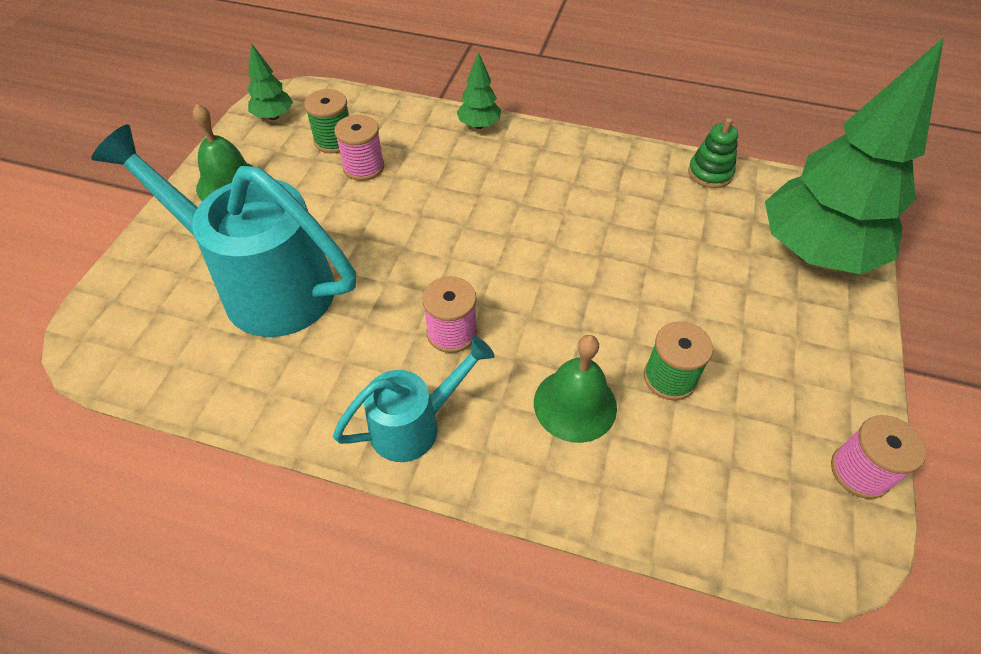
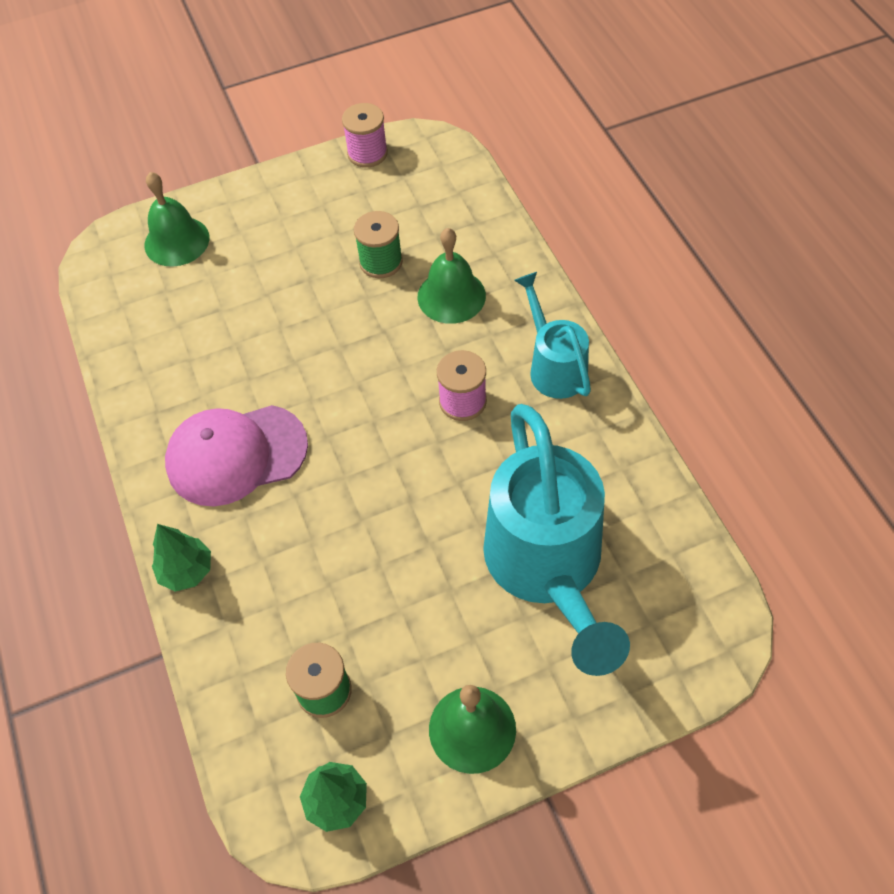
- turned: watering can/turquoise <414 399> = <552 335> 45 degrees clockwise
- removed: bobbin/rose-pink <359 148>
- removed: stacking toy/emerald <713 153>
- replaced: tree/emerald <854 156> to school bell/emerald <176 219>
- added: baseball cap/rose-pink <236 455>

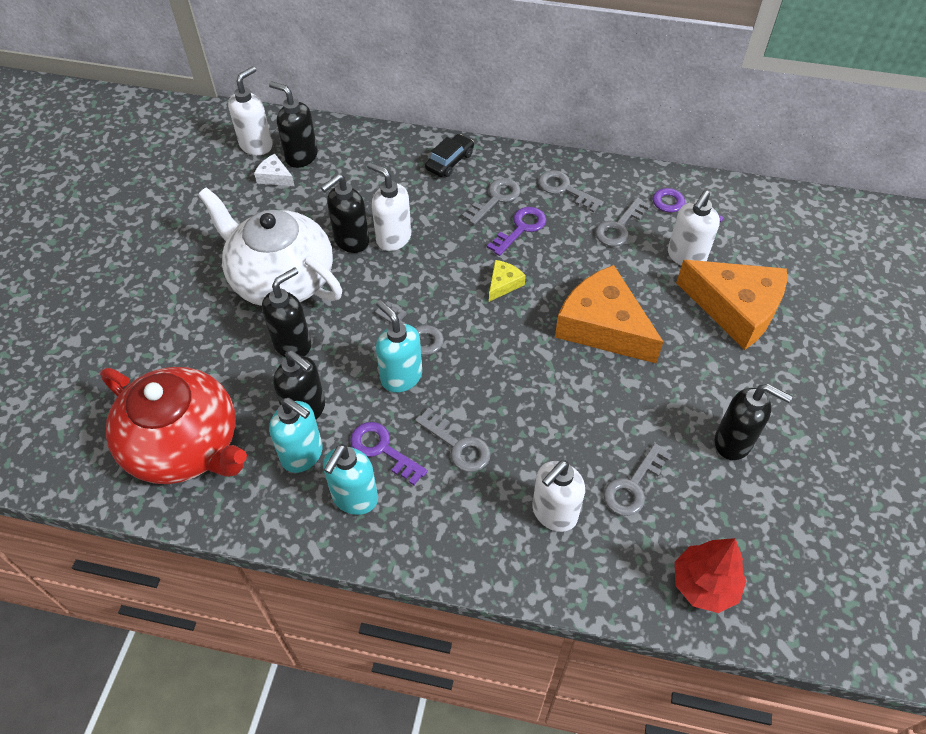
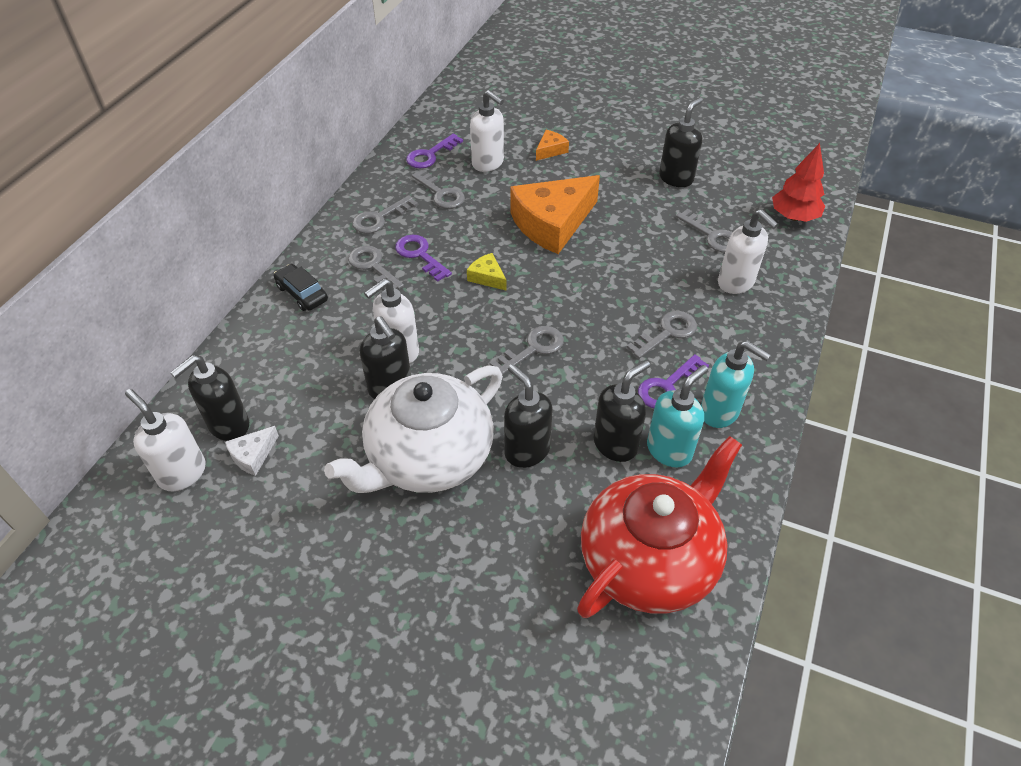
- removed: soap pump/turquoise <399 346>
- resized: piece of cheese/orange <731 305> = <552 145> x0.43

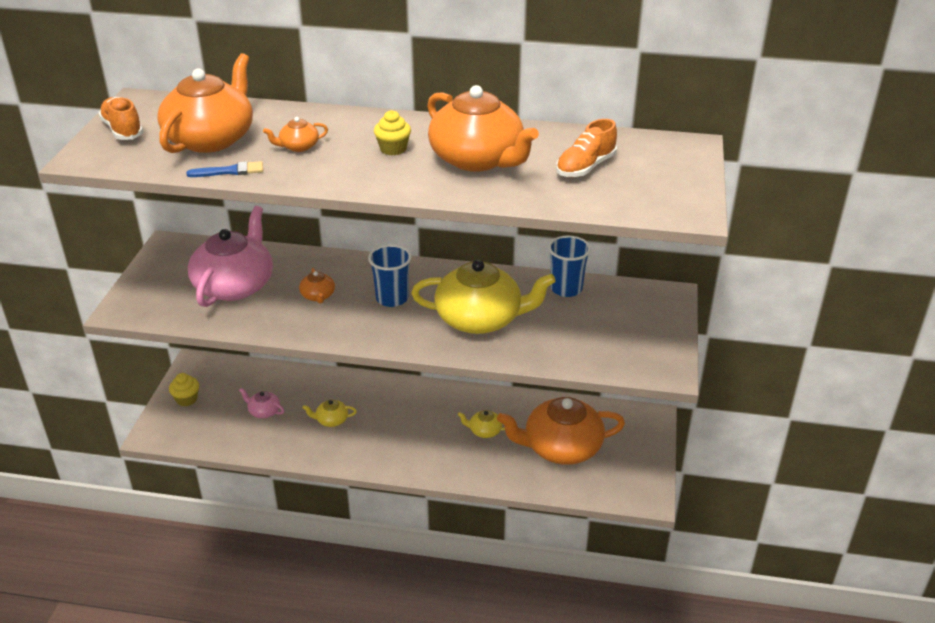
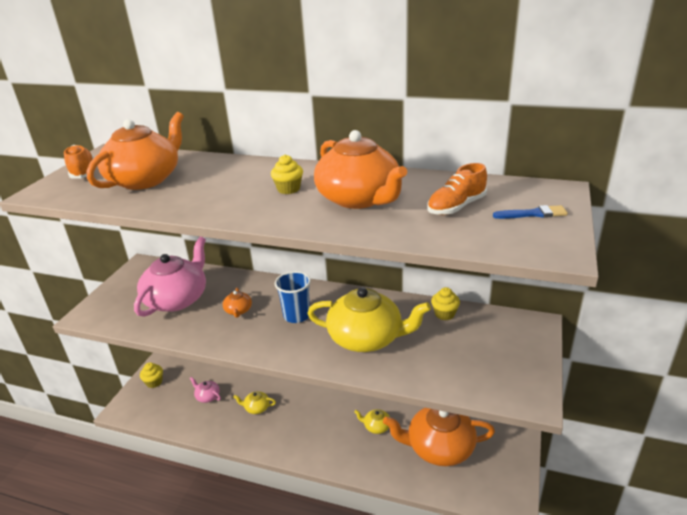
- moved: paintbrush/cobalt <224 169> to <530 212>
- removed: china teapot/orange <295 134>
- replaced: tumbler/cobalt <569 266> to muffin/golden <445 303>

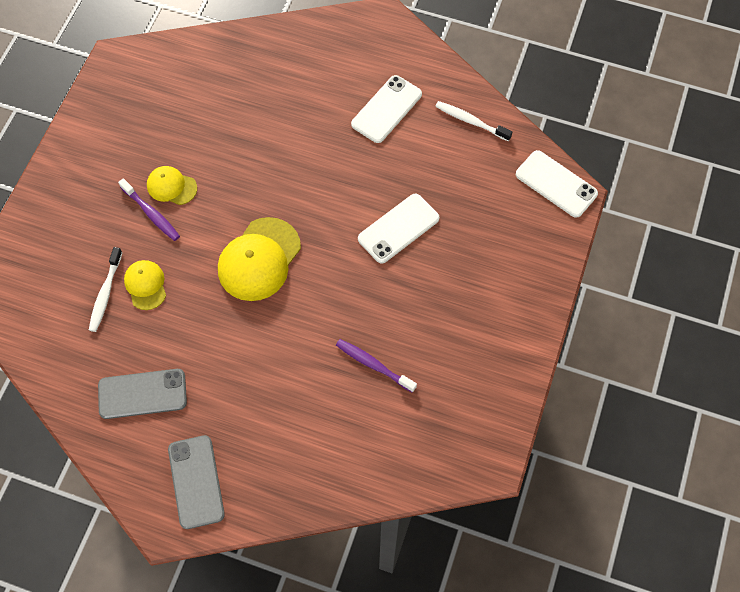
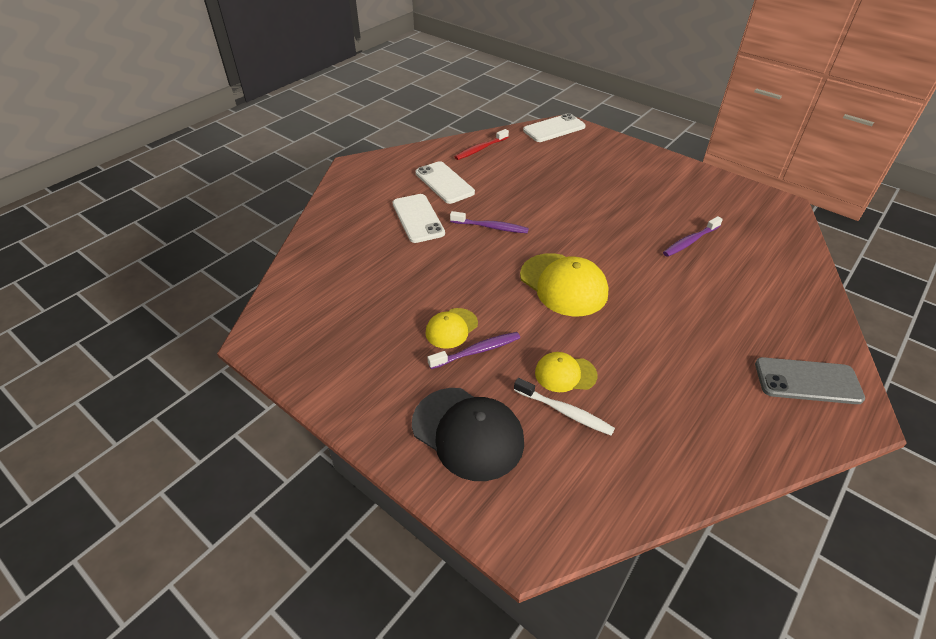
- removed: phone/gray <142 394>
- moved: phone/snow-white <398 229> to <419 218>
- recoloured: dental brush/snow-white <474 121> to dental brush/red <481 144>
- added: baseball cap/ebony <468 434>
- added: dental brush/royal purple <489 222>

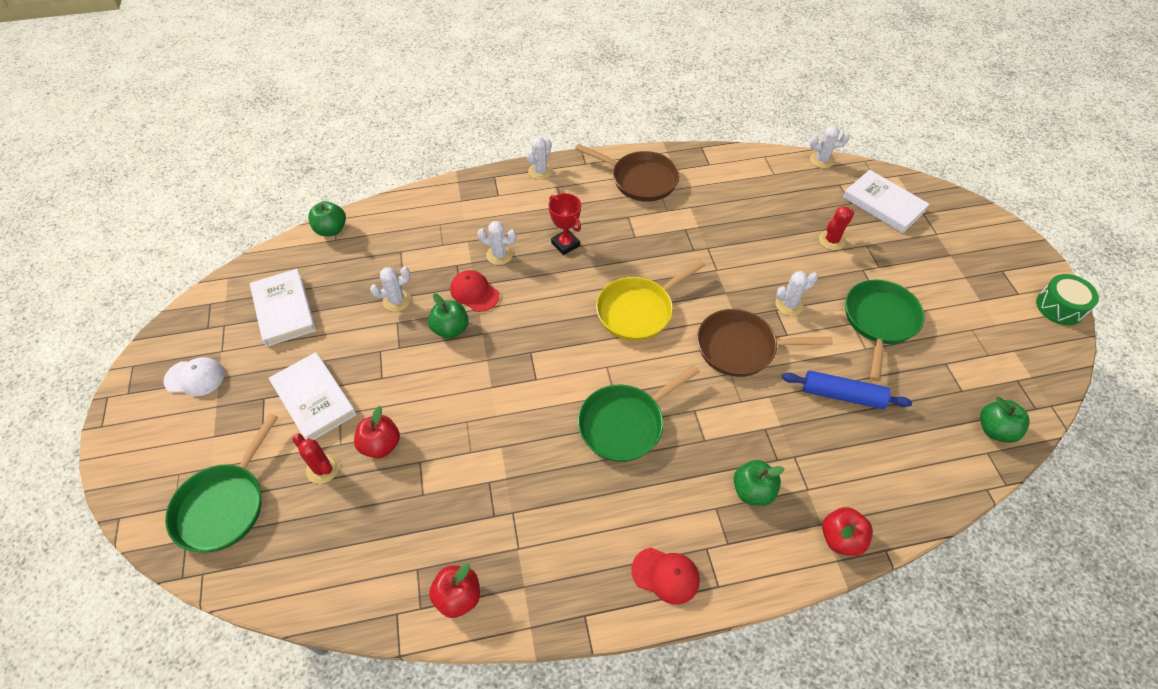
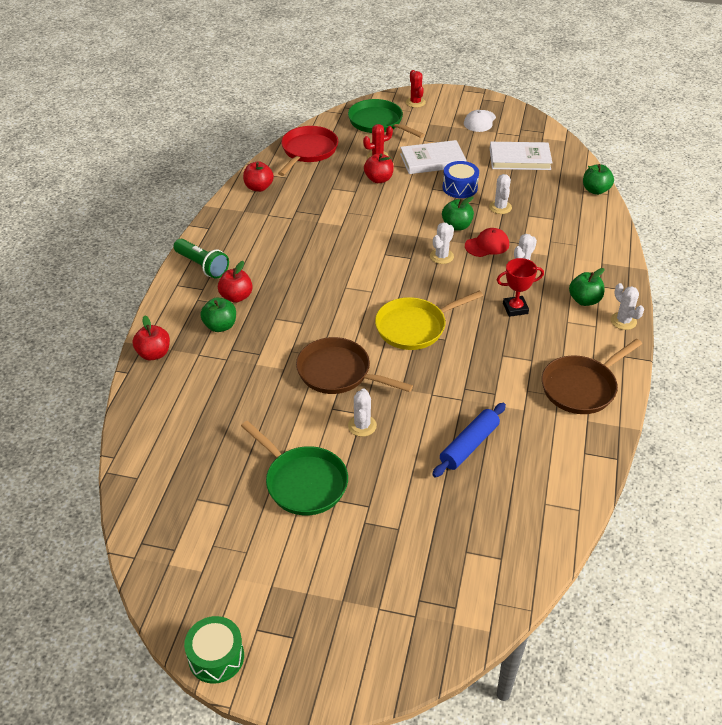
- removed: frying pan/emerald <639 413>
- turned: frying pan/golden <650 300> = <429 320> 105 degrees counterclockwise
- replaced: baseball cap/red <665 576> to flashlight/emerald <201 259>
- turned: frying pan/russet <765 343> = <354 365> 90 degrees counterclockwise
- moved: dough roller/cobalt <847 390> to <469 440>
- moved: prickly plant/snow-white <830 147> to <442 243>
- moved: prickly plant/red <836 228> to <416 89>
- removed: hardcover/snow-white <886 201>
- moved: toy apple/emerald <1005 420> to <586 287>
- added: toy apple/red <235 282>
- added: frying pan/red <308 151>
- added: snare drum/cobalt <460 179>

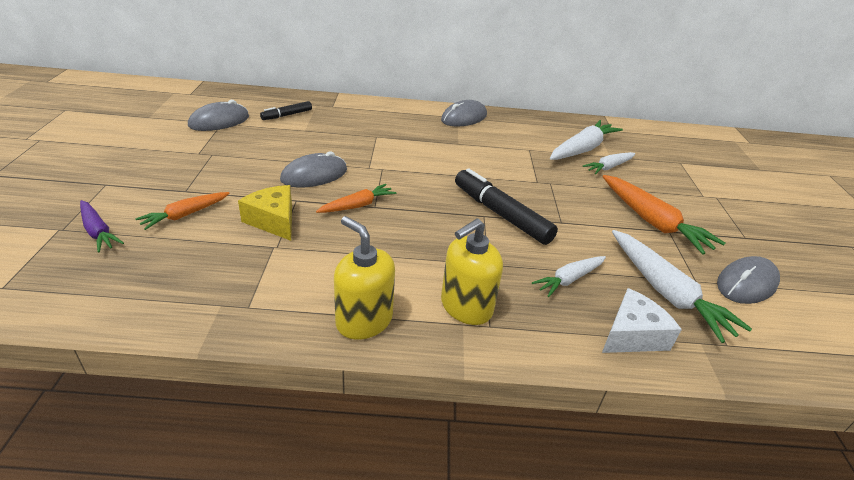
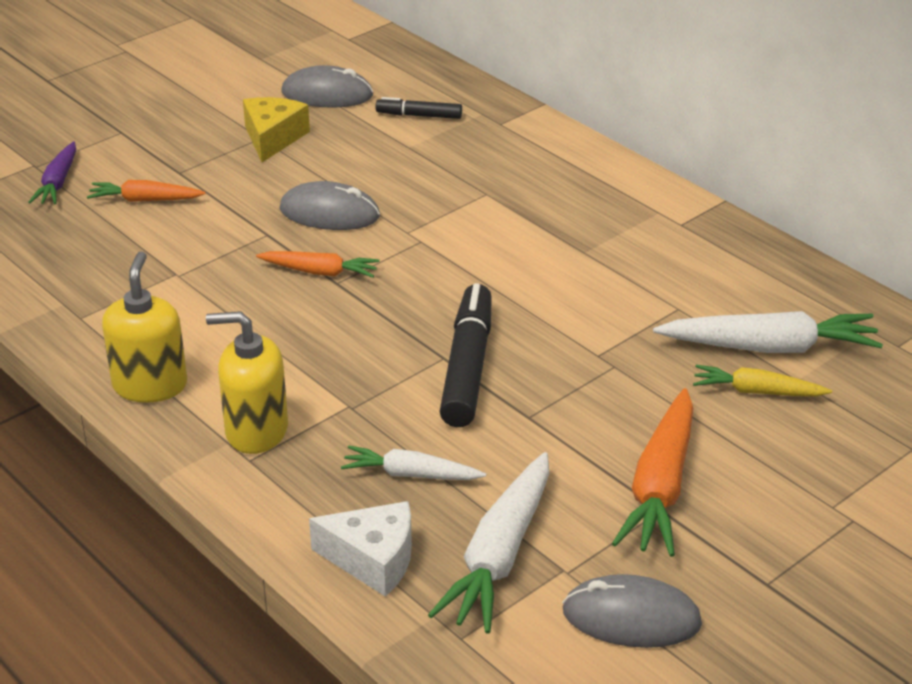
- moved: piece of cheese/golden <265 213> to <276 129>
- removed: PC mouse/gray <464 113>
- recoloured: root vegetable/snow-white <609 163> to root vegetable/golden <762 380>

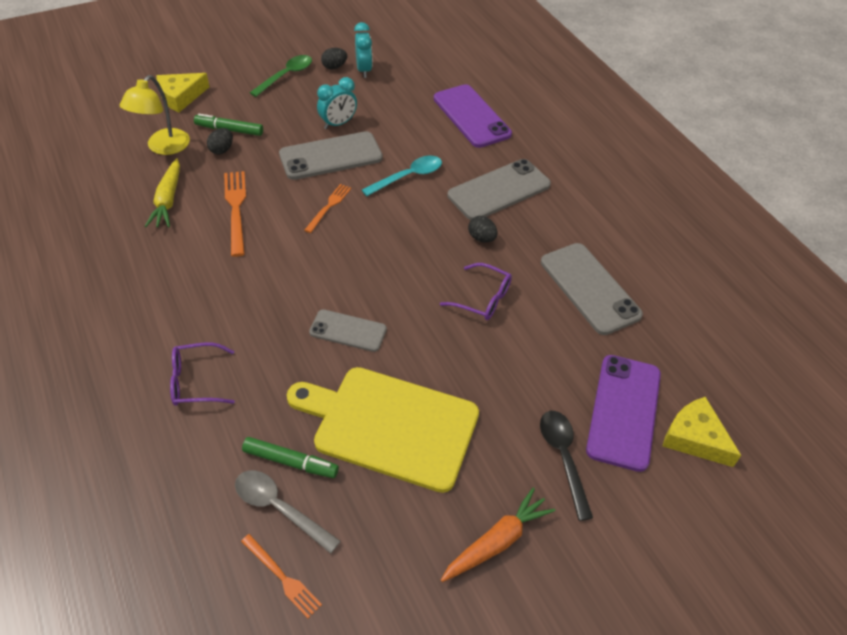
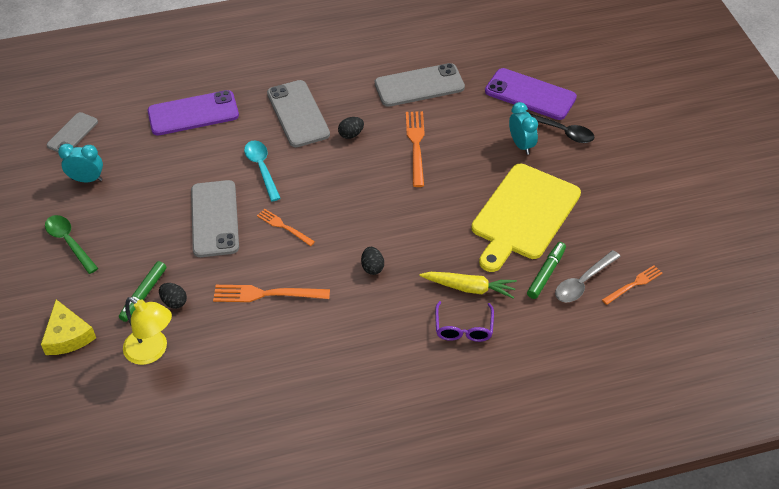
- moved: root vegetable/golden <162 193> to <468 285>
- moved: phone/gray <348 330> to <72 132>
- moved: alarm clock/turquoise <337 103> to <523 128>
- moved: toy egg/ebony <334 58> to <372 261>
- replaced: glasses/royal purple <476 291> to fork/orange <415 149>
- removed: root vegetable/orange <498 534>
- turned: spoon/ebony <566 466> = <562 128> 150 degrees counterclockwise
- removed: piece of cheese/golden <701 432>

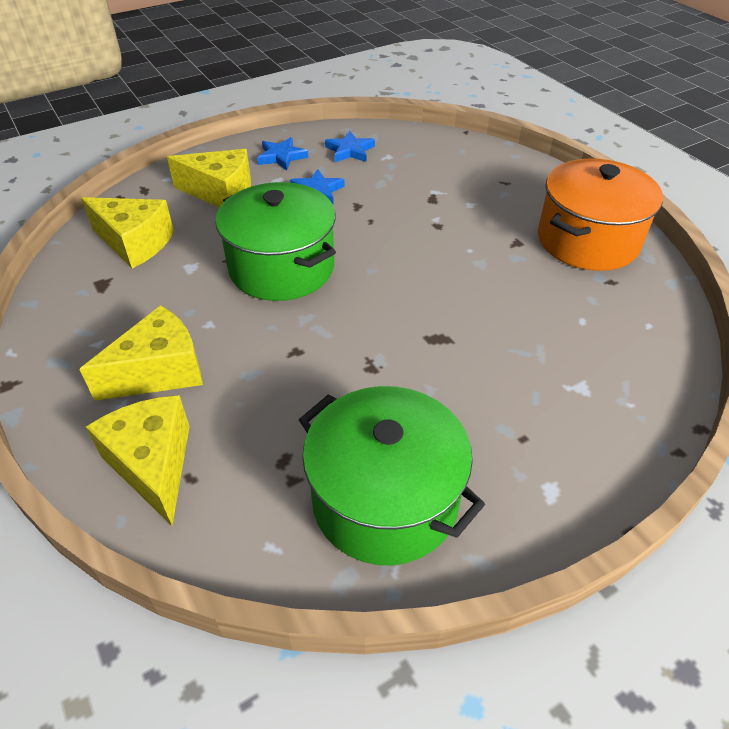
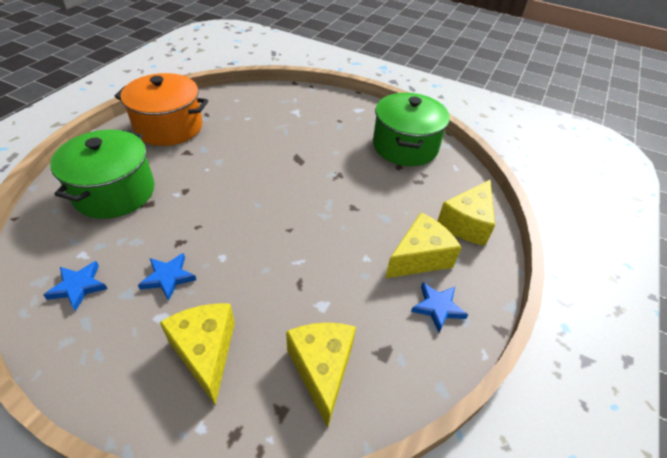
- turned: piece of cheese/golden <141 353> = <423 245> 120 degrees clockwise
- moved: cooking pot/emerald <275 241> to <102 174>
- moved: star shape/cobalt <282 154> to <439 307>

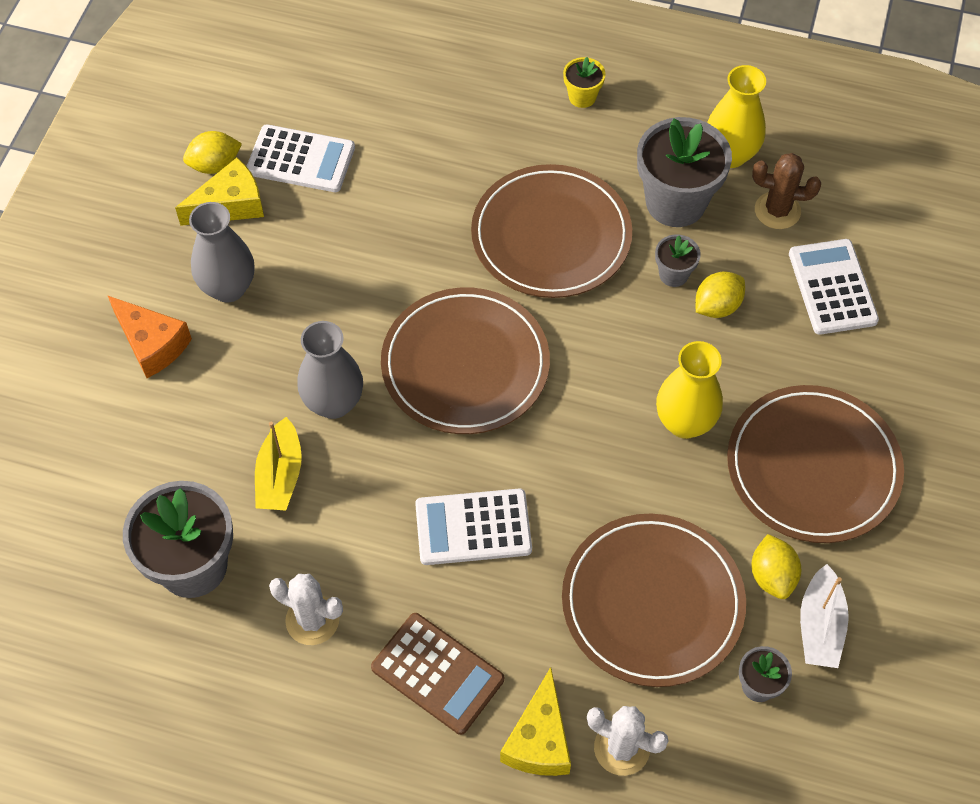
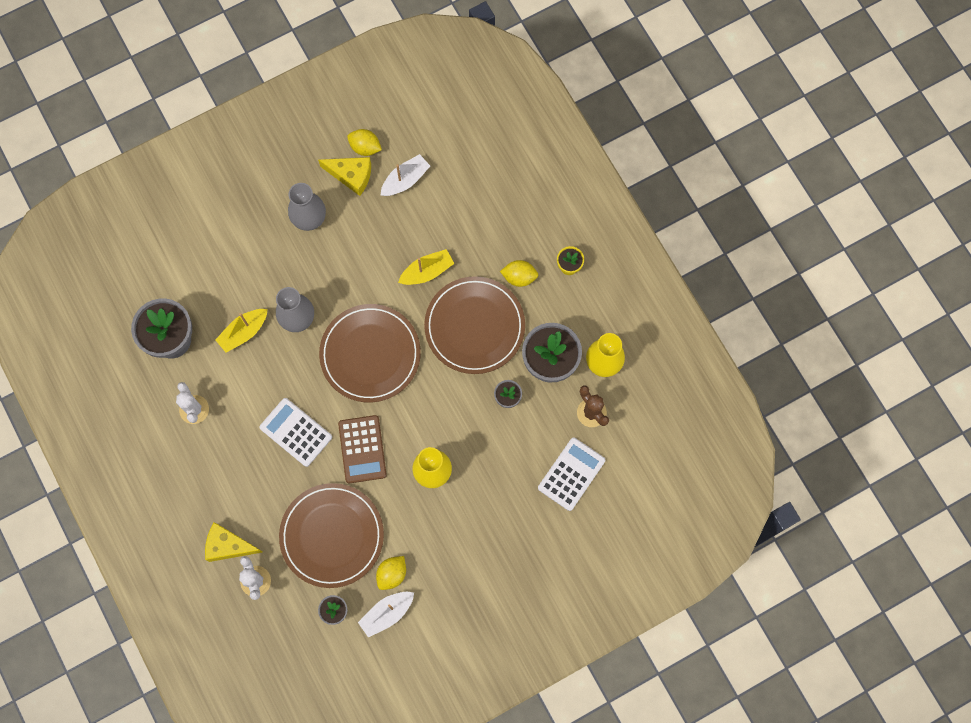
- removed: piece of cheese/orange <149 336>
- replaced: calculator/snow-white <300 158> to boat/snow-white <405 175>
- moved: calculator/russet <437 674> to <362 449>
- turned: piece of cheese/golden <535 721> = <233 542> 45 degrees clockwise
- moved: toy lemon/golden <720 294> to <519 273>
- removed: plate/russet <815 464>
- added: boat/golden <426 267>

